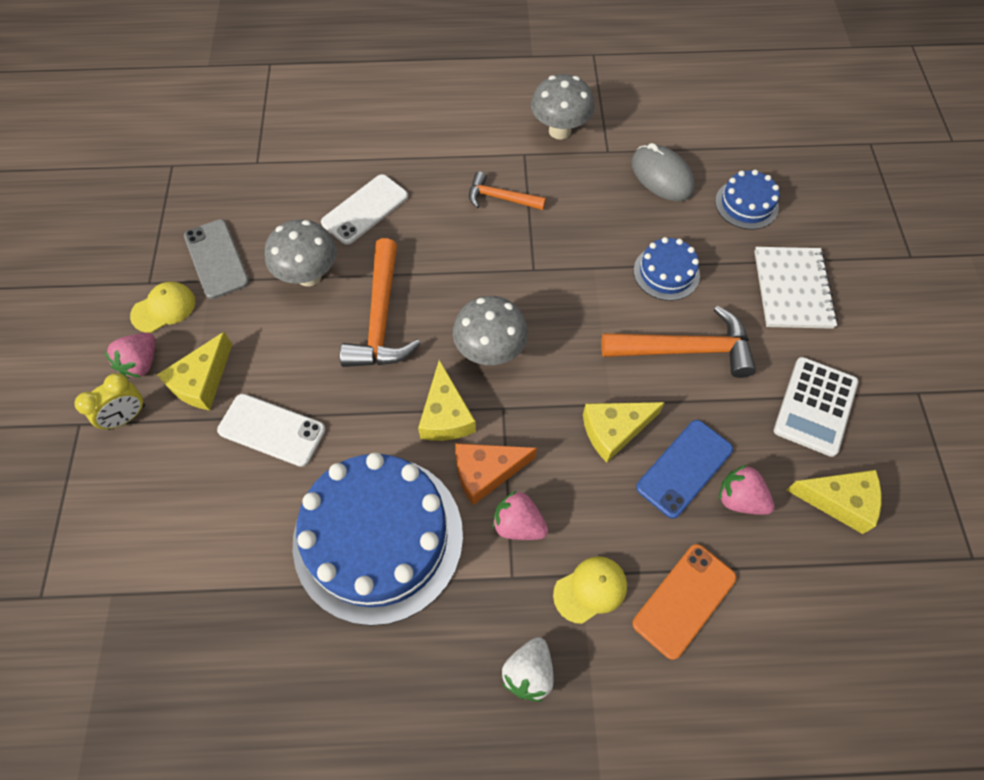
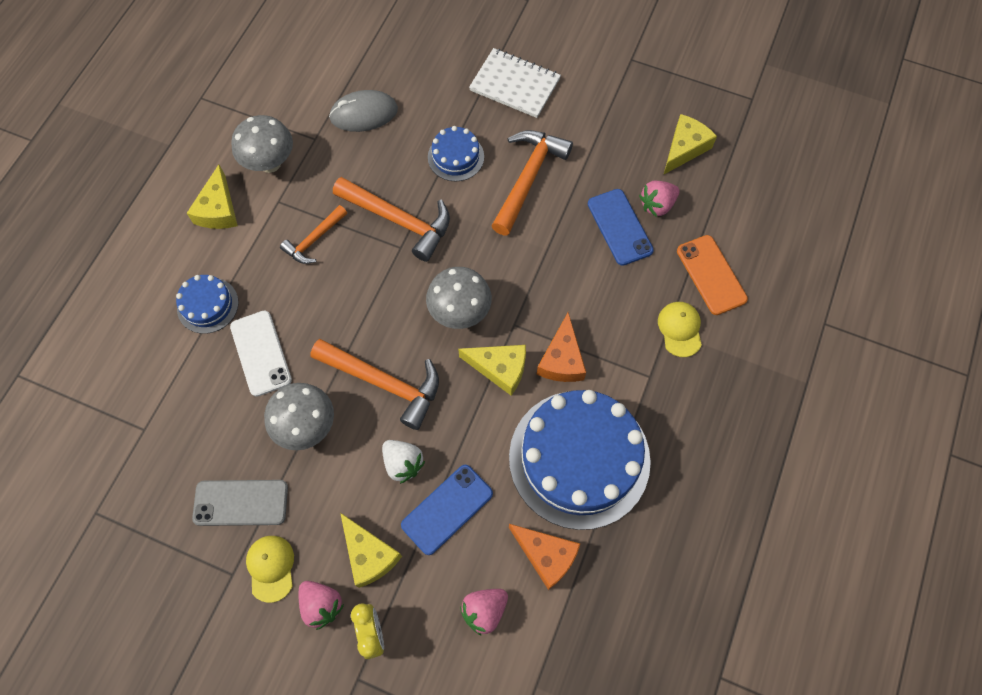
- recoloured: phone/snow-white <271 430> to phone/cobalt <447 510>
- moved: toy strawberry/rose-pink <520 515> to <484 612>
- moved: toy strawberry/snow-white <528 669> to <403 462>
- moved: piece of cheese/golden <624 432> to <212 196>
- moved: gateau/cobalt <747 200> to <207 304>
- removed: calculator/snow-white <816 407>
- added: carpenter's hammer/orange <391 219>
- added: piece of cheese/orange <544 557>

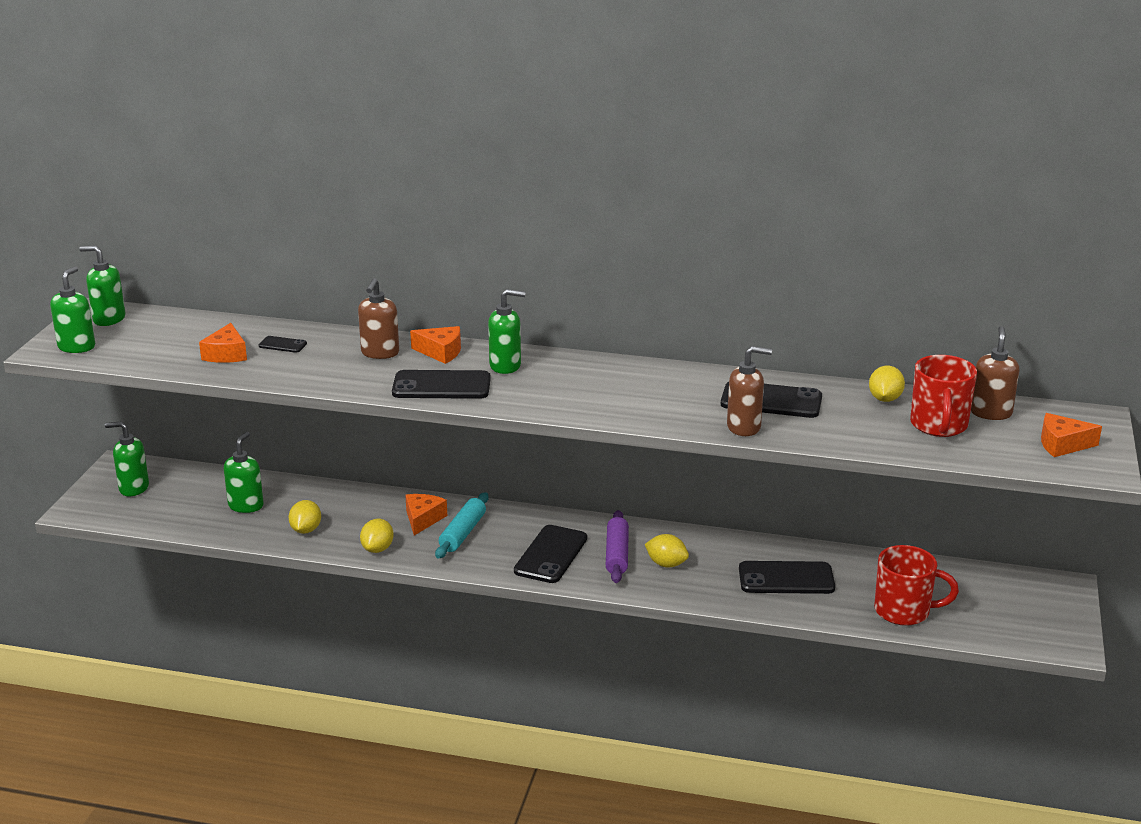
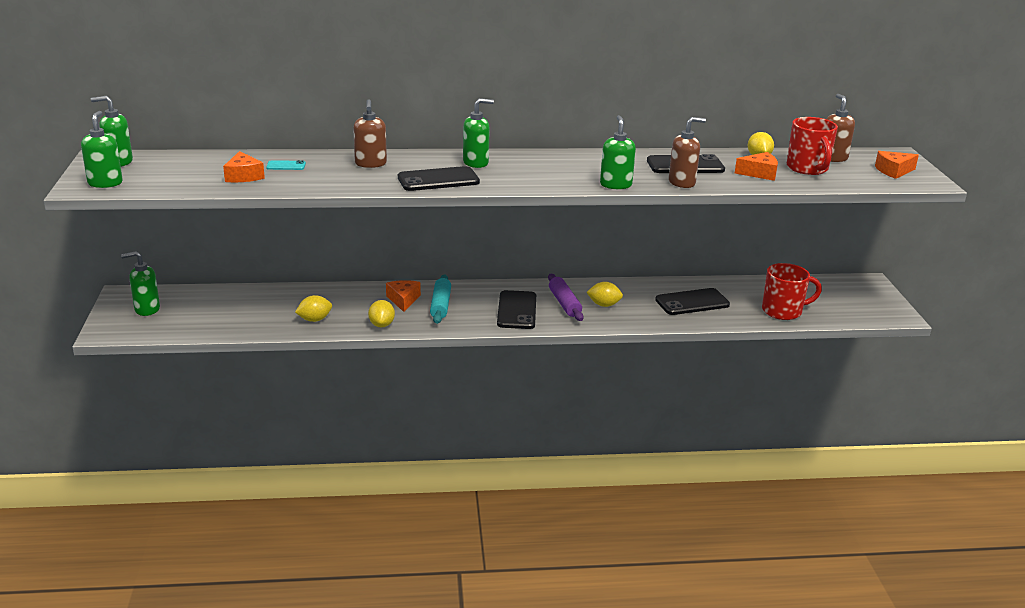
- moved: soap pump/emerald <244 472> to <618 152>
- recoloured: phone/ebony <283 344> to phone/turquoise <286 165>
- turned: toy lemon/golden <305 517> = <313 308> 75 degrees clockwise
- moved: piece of cheese/orange <435 345> to <756 166>

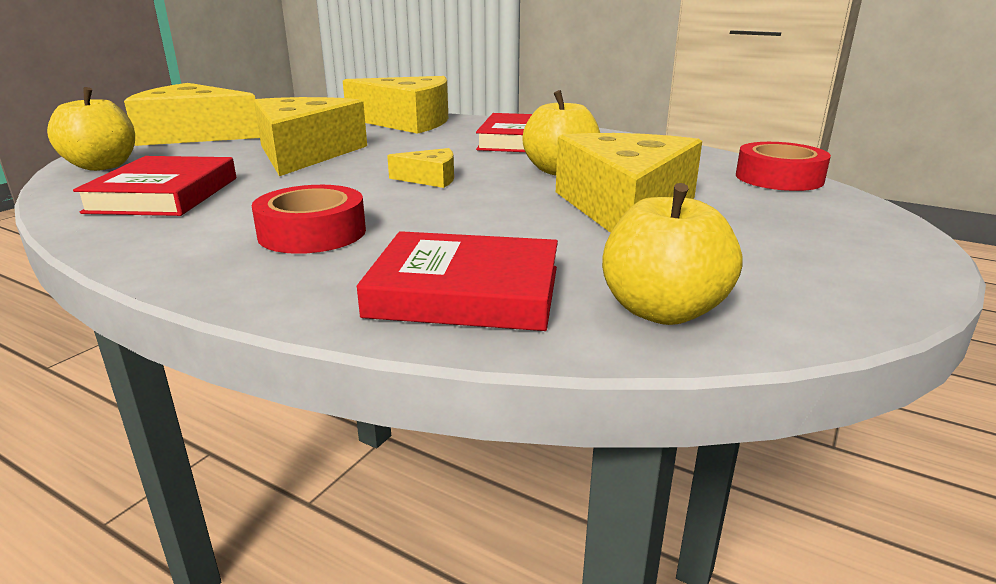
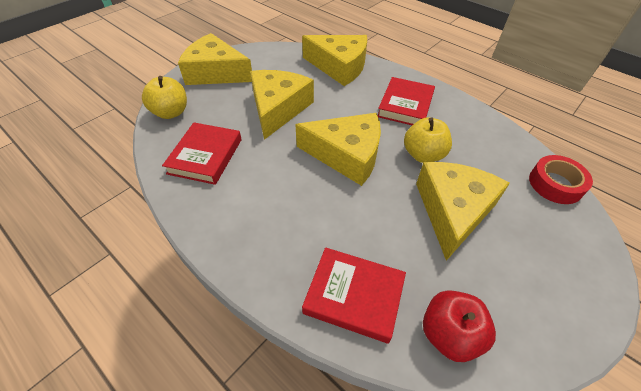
- removed: tape/red <309 219>
- resized: piece of cheese/golden <420 168> = <338 149> x2.20
- recoloured: toy apple/golden <672 254> to toy apple/red <459 326>

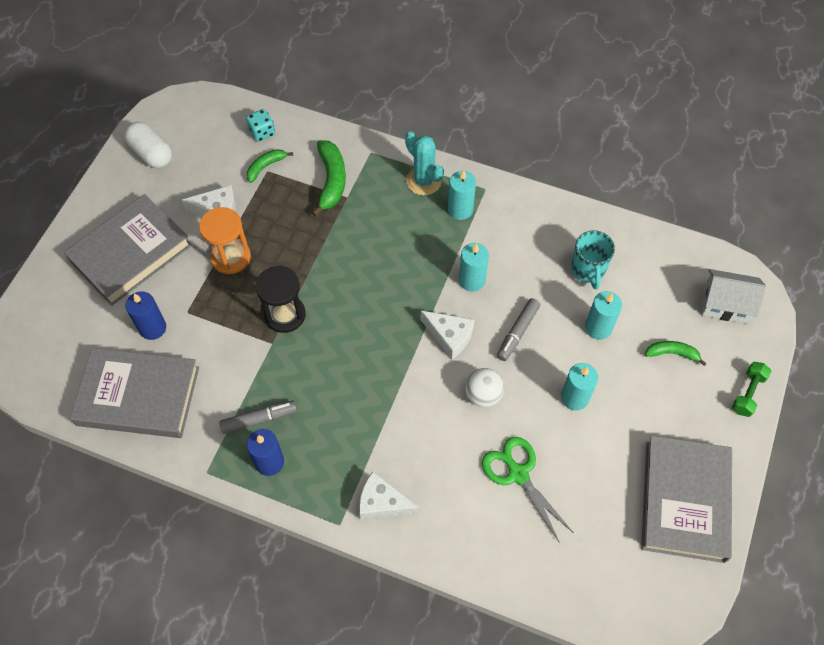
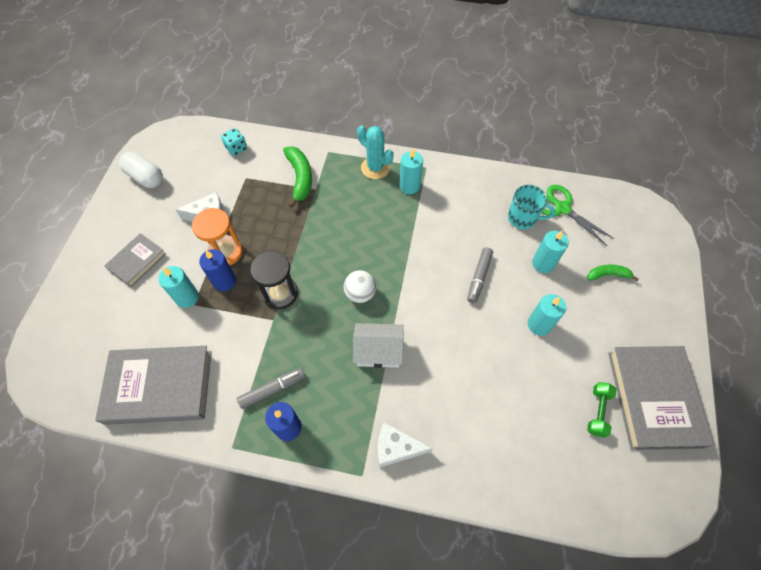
- resized: hardcover/gray <128 250> = <135 260> x0.54
- moved: wax candle/cobalt <146 315> to <217 270>
- removed: banana fruit/emerald <270 166>
- removed: piece of cheese/snow-white <448 335>
- moved: wax candle/turquoise <474 267> to <178 287>
- moved: ball/snow-white <484 387> to <360 286>
- moved: scissors/emerald <528 490> to <578 215>
- turned: mug/turquoise <593 259> = <531 207> 60 degrees counterclockwise
- moved: house/snow-white <733 296> to <378 345>
- moved: dumbbell/emerald <751 389> to <602 410>

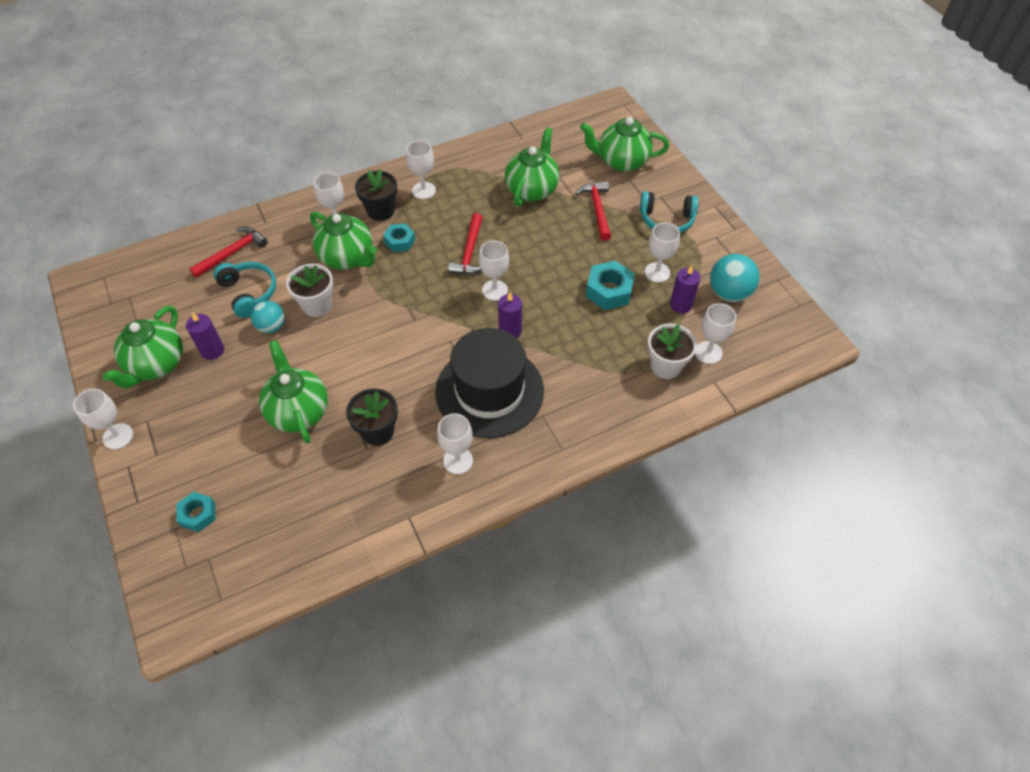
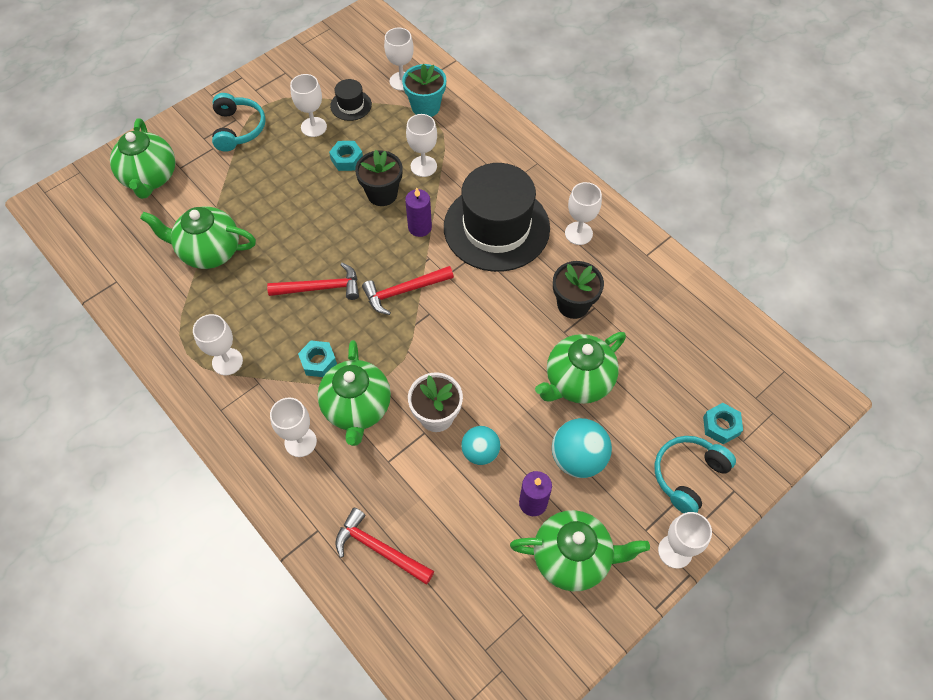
- moved: over-ear headphones/turquoise <245 290> to <695 474>
- turned: china teapot/emerald <343 241> = <354 393> 150 degrees clockwise
- moved: potted plant/ebony <376 195> to <379 178>
- moved: chalice/snow-white <494 270> to <421 145>
- moved: carpenter's hammer/red <593 211> to <408 290>
- resized: hexagon nut/turquoise <610 285> = <346 156> x0.64
- recoloured: potted plant/snow-white <672 351> to potted plant/turquoise <424 90>
- replaced: wax candle/royal purple <685 289> to hat/ebony <351 100>
- moved: ball/turquoise <735 278> to <582 448>

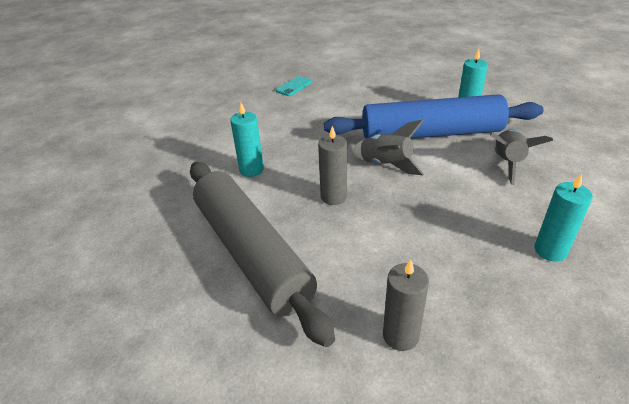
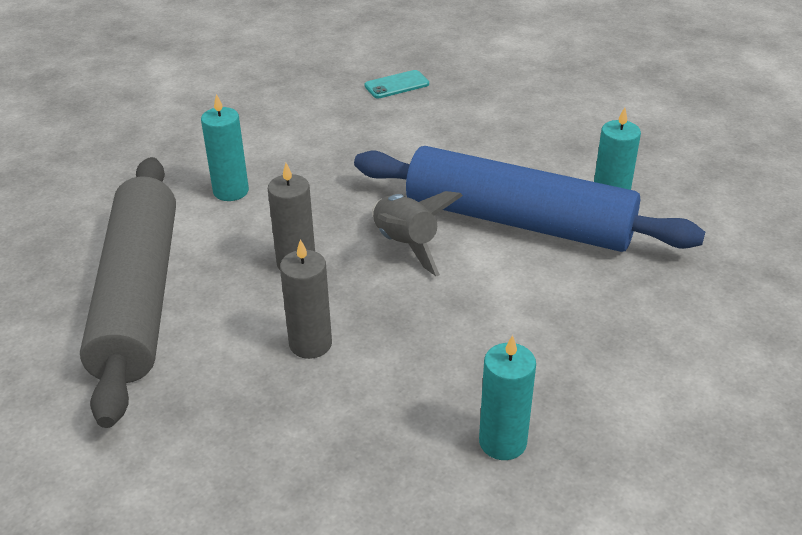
- moved: wax candle/gray <406 305> to <306 299>
- removed: toy rocket/gray <521 157>

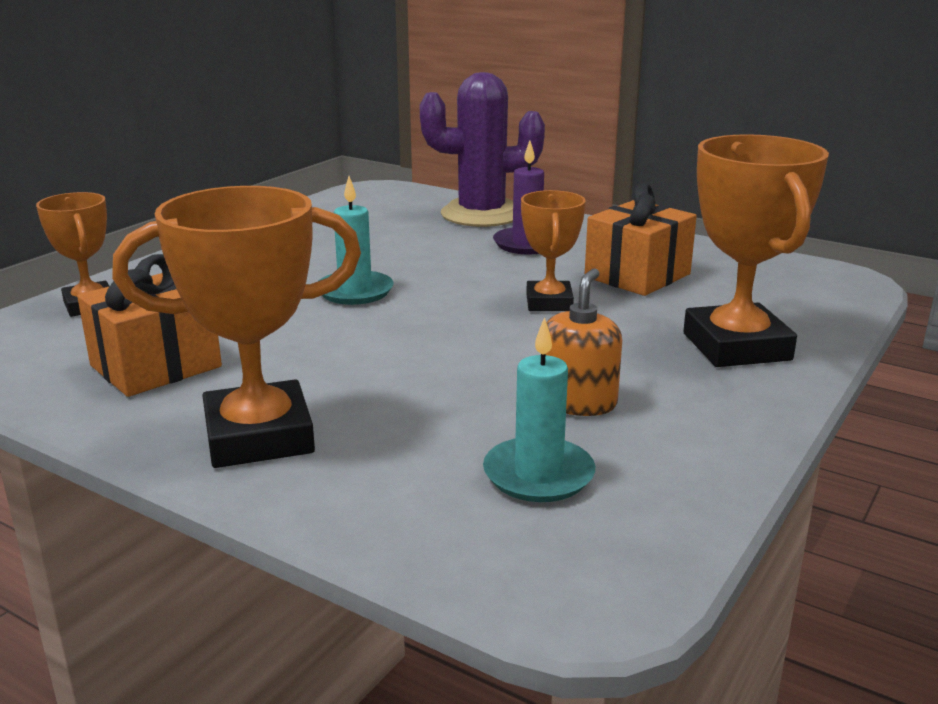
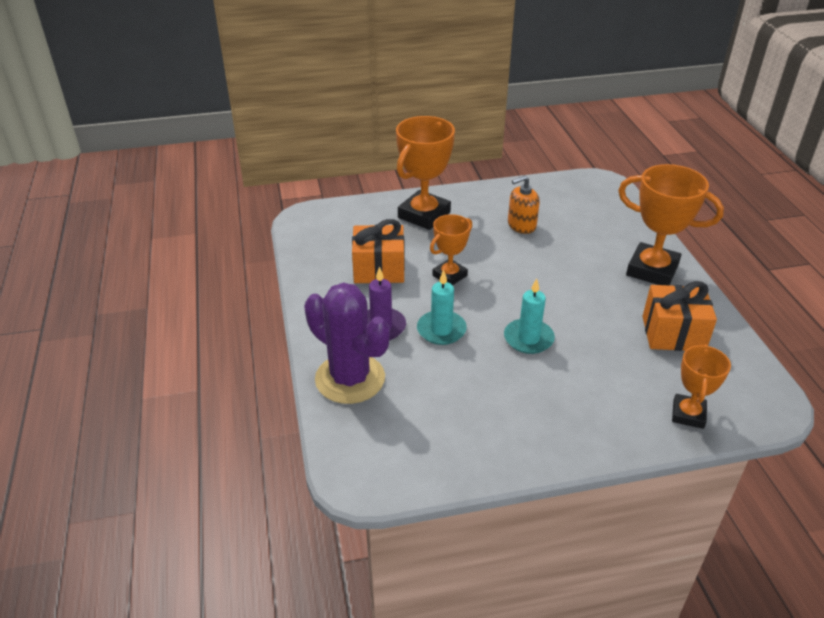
- moved: wax candle/turquoise <539 409> to <442 307>

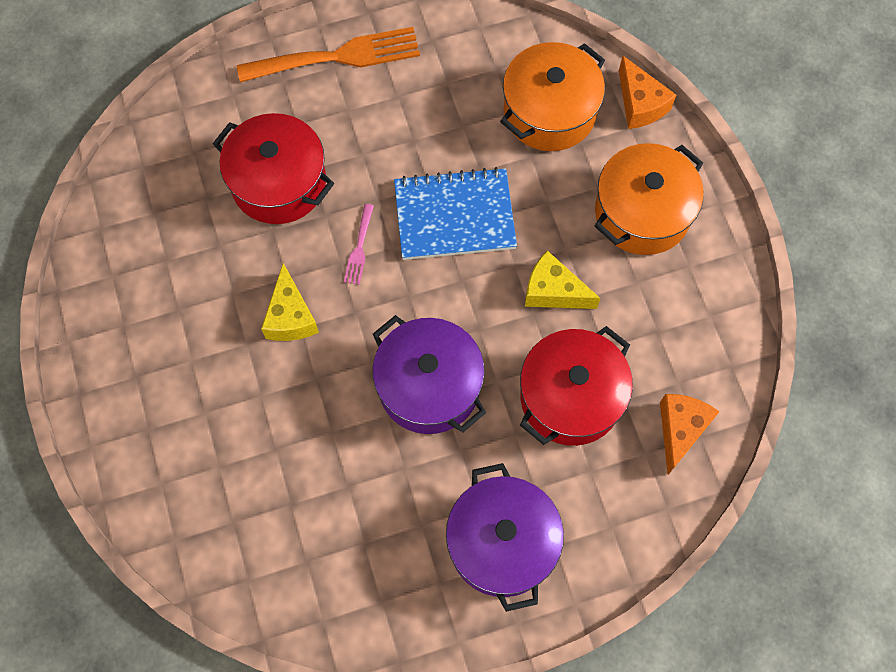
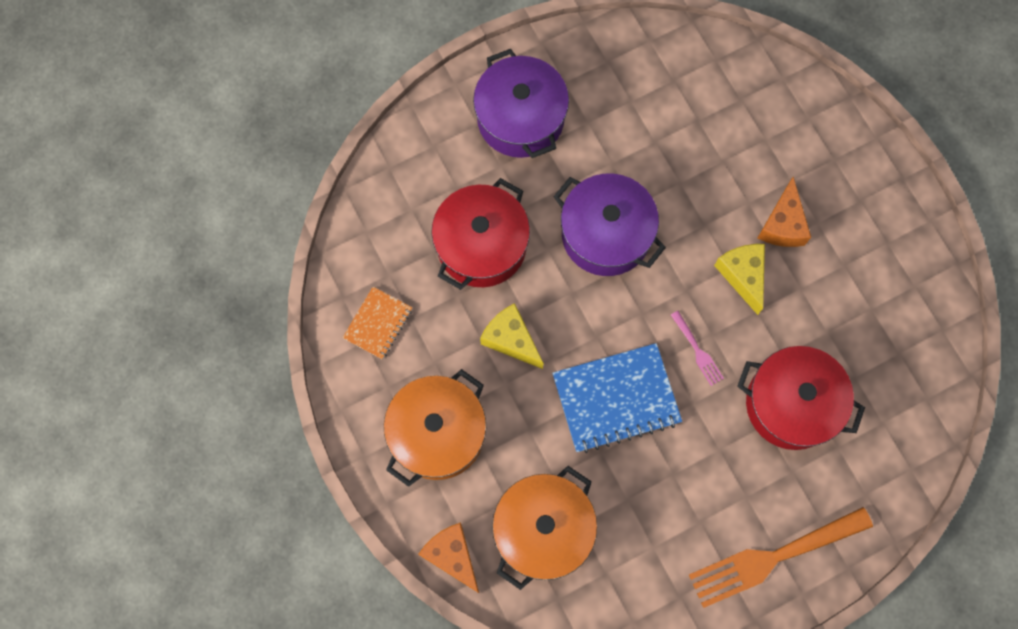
- turned: fork/rose-pink <359 244> = <697 348> 150 degrees clockwise
- turned: piece of cheese/golden <563 280> = <512 336> 150 degrees counterclockwise
- moved: piece of cheese/orange <689 434> to <784 212>
- added: notebook/orange <377 323>

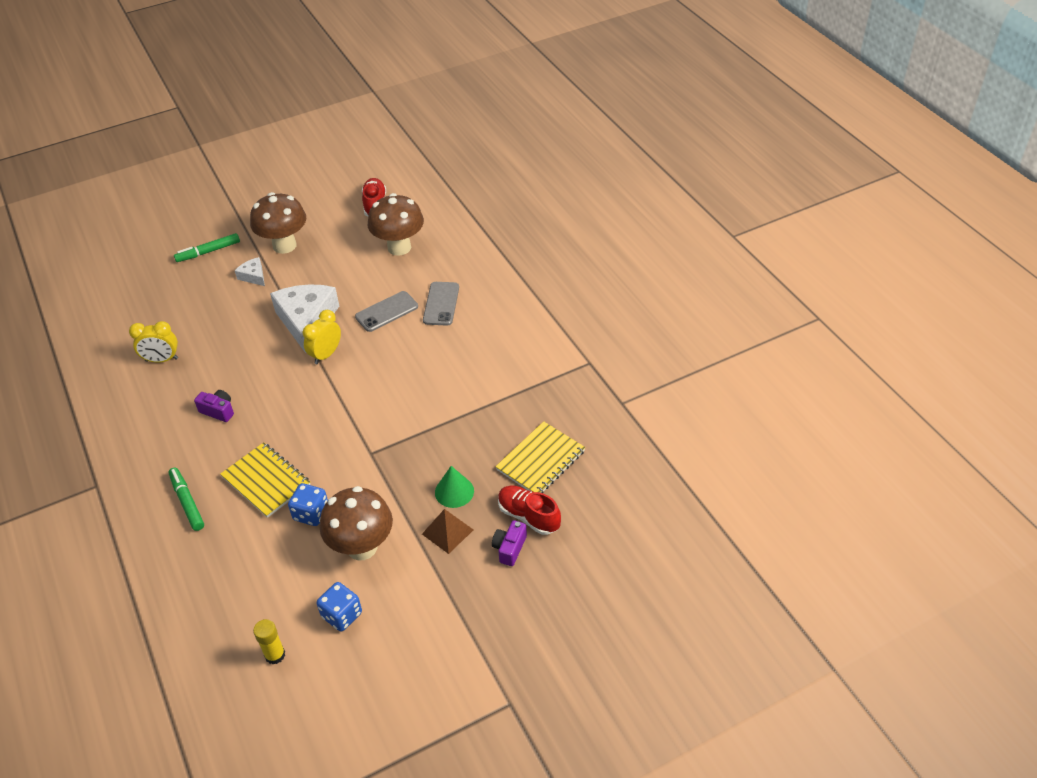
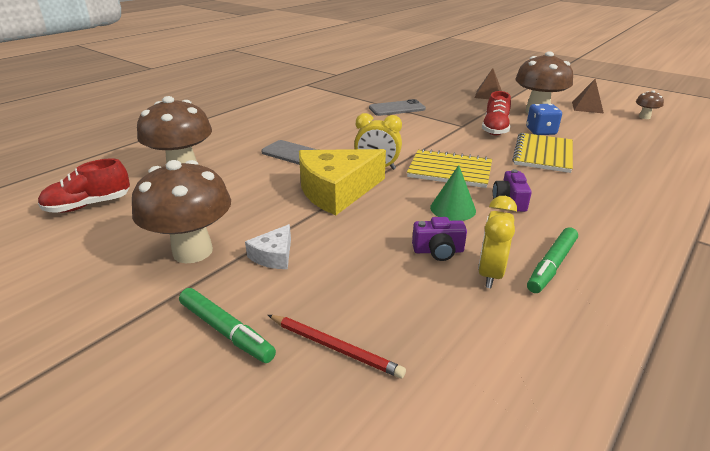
- turned: alarm clock/golden <153 342> = <497 242> 135 degrees counterclockwise
- moved: marker pen/emerald <186 499> to <552 260>
- replaced: glue/golden <269 641> to fungus/russet <650 104>
- recoloured: piece of cheese/snow-white <304 318> to piece of cheese/golden <342 182>
- replaced: die/cobalt <339 607> to solid pyramid/russet <588 96>
- moved: phone/gray <441 304> to <397 107>
- moved: cone shape/emerald <454 487> to <453 193>
- moved: photo camera/royal purple <509 543> to <439 239>
- moved: notebook/golden <541 457> to <449 168>
- moved: sneaker/red <529 510> to <496 113>
- added: lead pencil/red <337 346>

